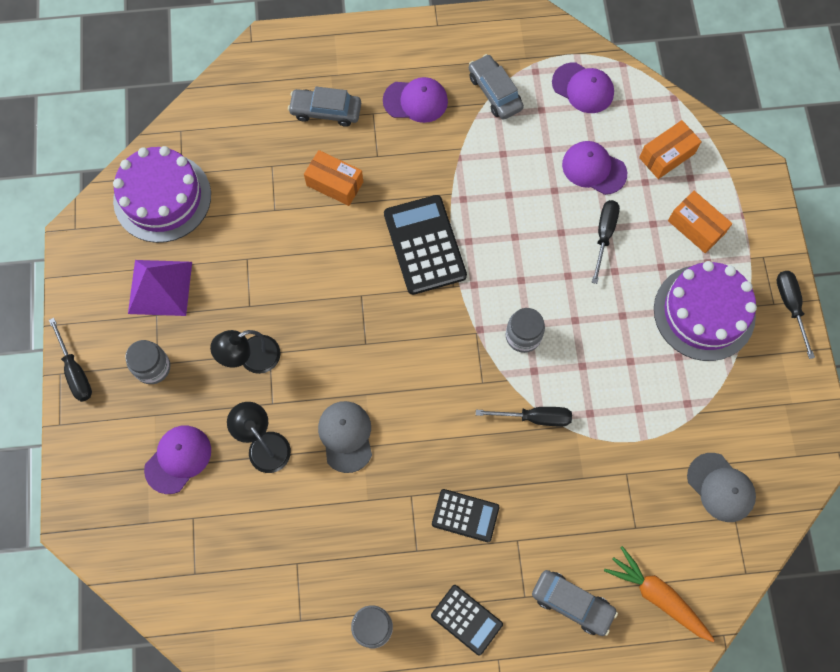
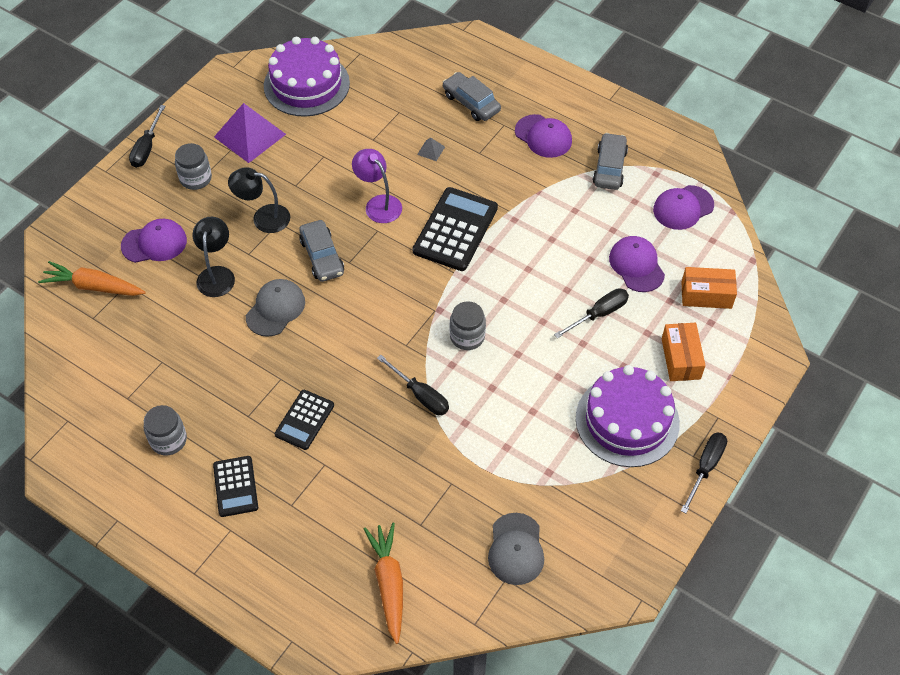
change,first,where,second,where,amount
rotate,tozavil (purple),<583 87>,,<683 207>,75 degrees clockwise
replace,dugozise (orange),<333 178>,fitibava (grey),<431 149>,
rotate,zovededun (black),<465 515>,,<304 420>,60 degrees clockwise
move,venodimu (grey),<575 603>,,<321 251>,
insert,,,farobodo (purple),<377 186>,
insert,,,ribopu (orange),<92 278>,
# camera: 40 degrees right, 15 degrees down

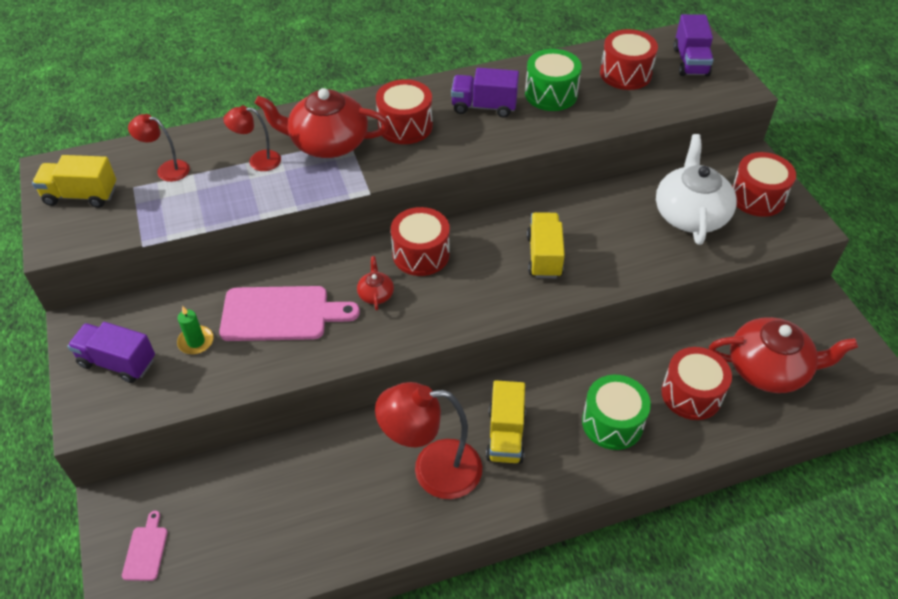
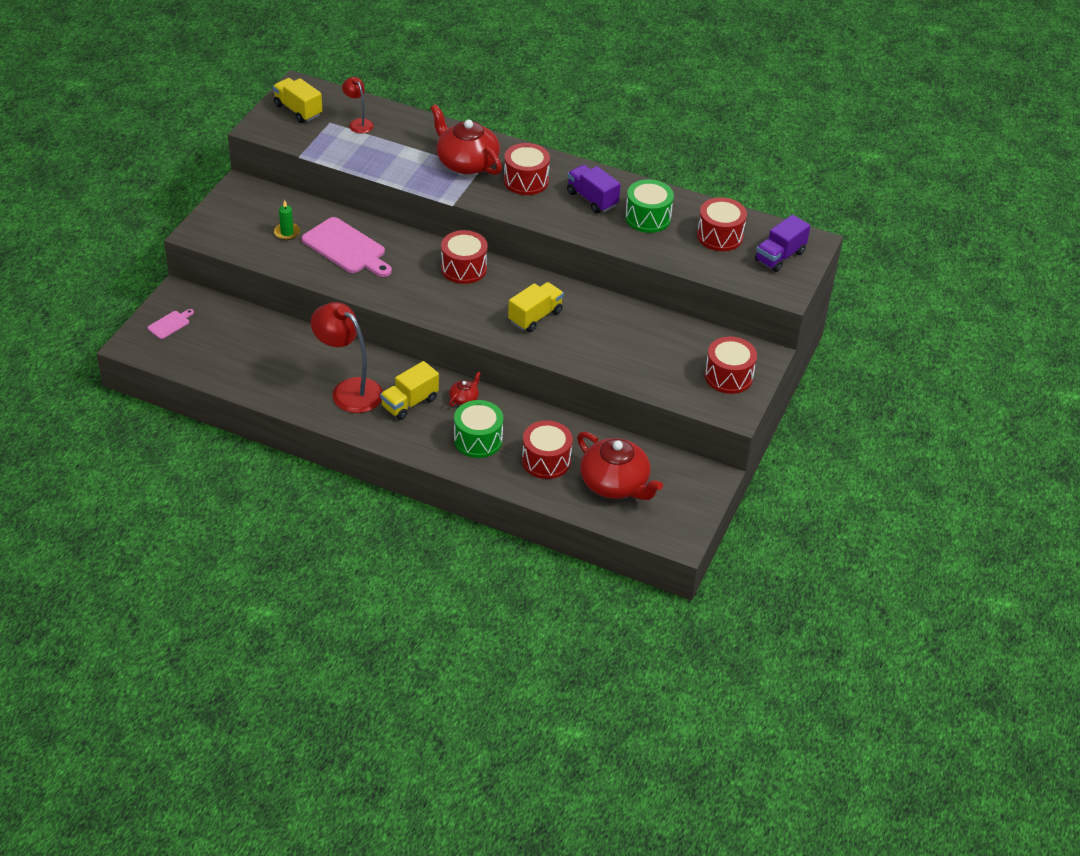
change,first,where,second,where,amount
delete,farobodo (red),<252 138>,,,
delete,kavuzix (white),<696 189>,,,
move,kavuzix (red),<375 283>,,<465 388>,
delete,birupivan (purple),<111 352>,,,
# camera: 40 degrees right, 5 degrees down

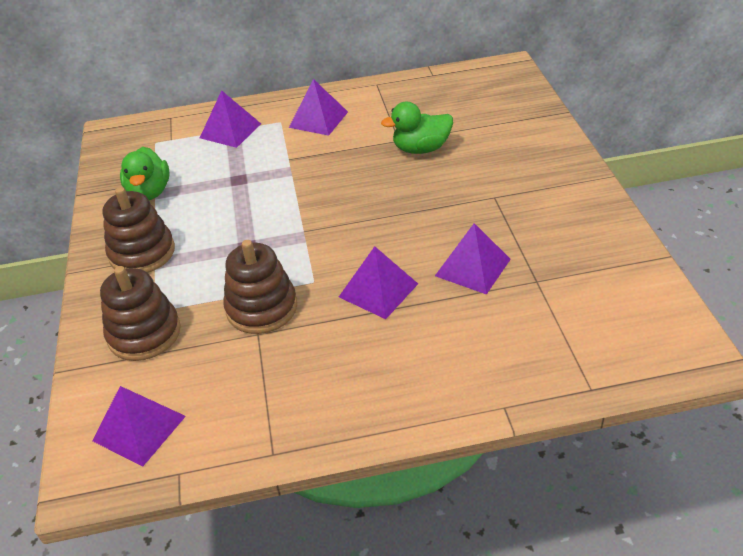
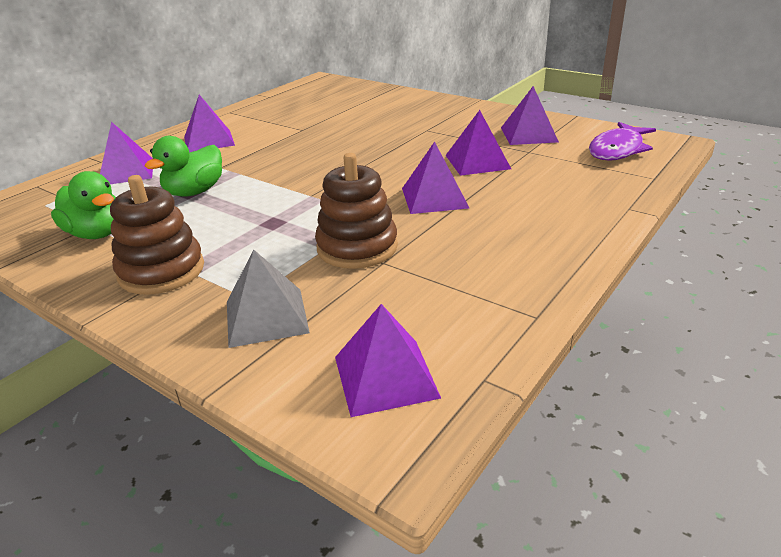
change,first,where,second,where,amount
move,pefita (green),<417 128>,,<183 166>,
replace,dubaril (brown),<140 313>,fitibava (grey),<268 299>,
insert,,,fitibava (purple),<530 115>,
insert,,,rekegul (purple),<622 141>,
# camera: 45 degrees left, 10 degrees down

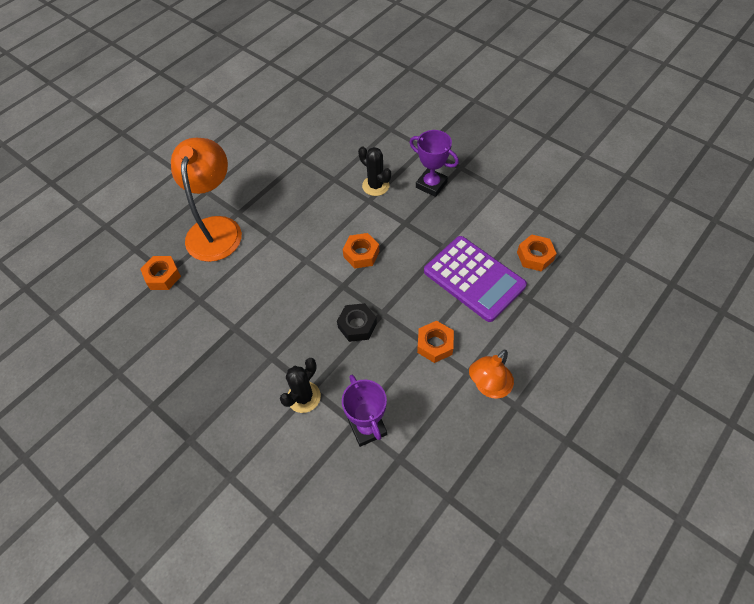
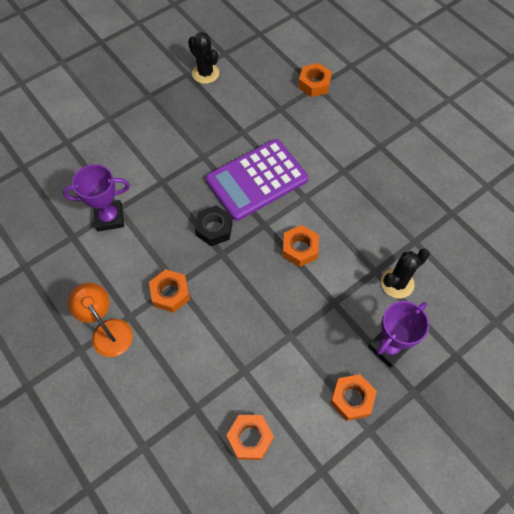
change,first,where,second,where,amount
delete,farobodo (orange),<206 200>,,,
move,zovededun (purple),<475 279>,,<257 180>,
move,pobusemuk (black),<300 385>,,<203 58>,
insert,,,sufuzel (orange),<353 397>,
# camera: 100 degrees right, 5 degrees up

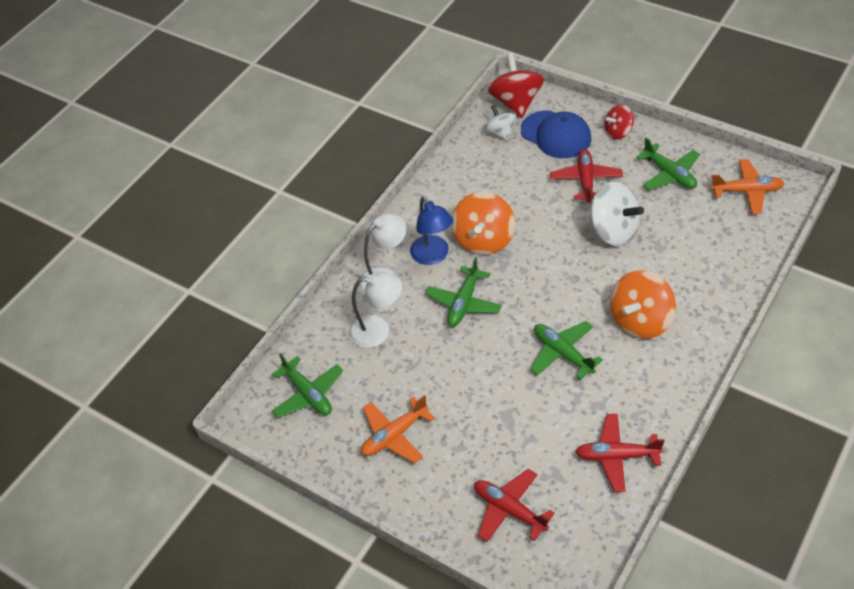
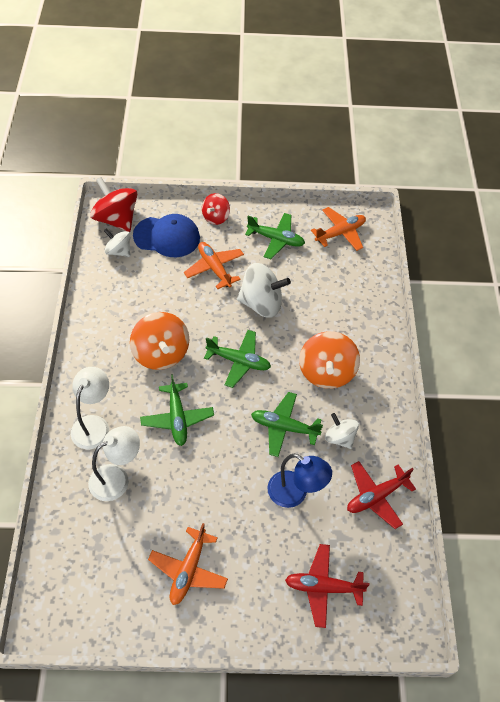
change,first,where,second,where,amount
recolor,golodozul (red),<586 176>,golodozul (orange),<214 265>,
move,farobodo (blue),<431 230>,,<300 481>,
move,golodozul (green),<307 385>,,<237 359>,
insert,,,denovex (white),<342 431>,
# camera: 40 degrees left, 5 degrees up

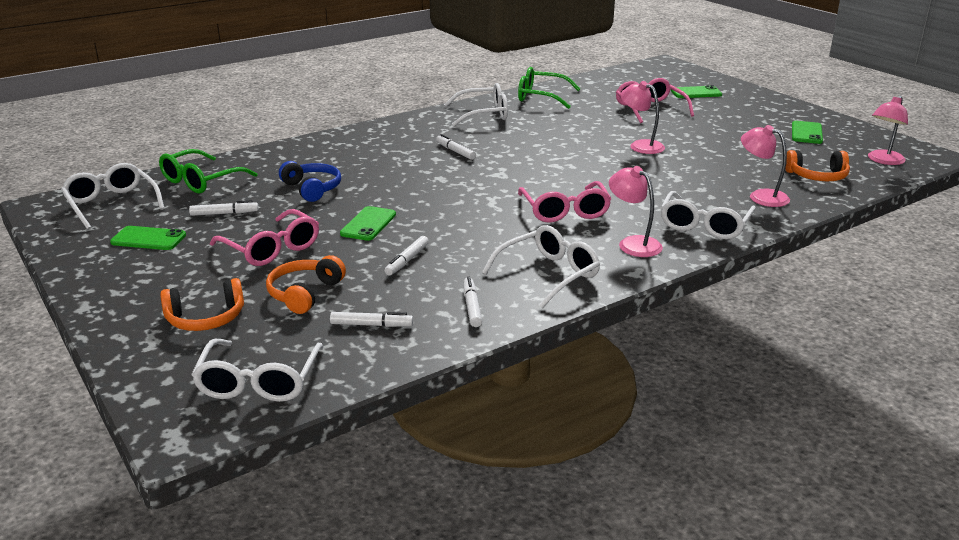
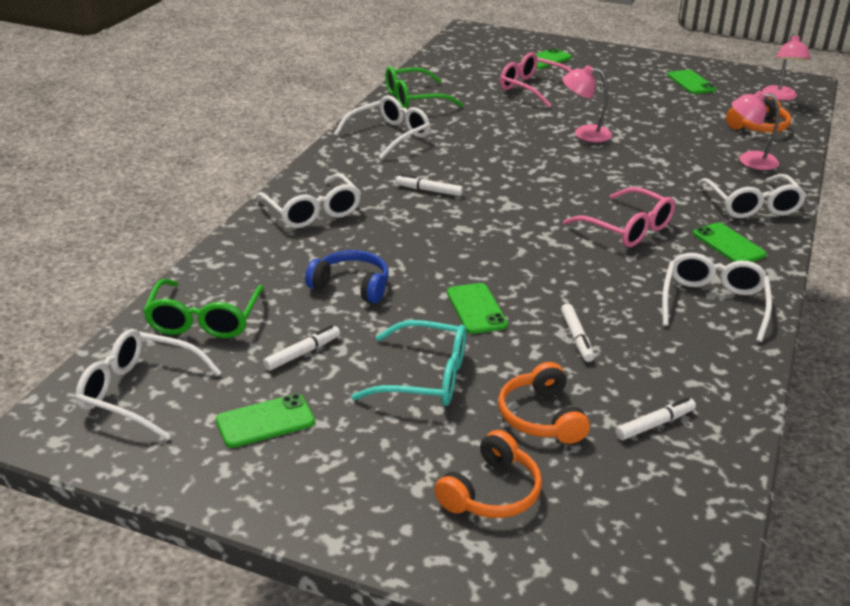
change,first,where,second,where,amount
replace,farobodo (pink),<636 211>,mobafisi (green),<729 242>,
recolor,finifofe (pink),<264 237>,finifofe (turquoise),<408 363>,
delete,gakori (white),<472 302>,,,
move,finifofe (white),<257 370>,,<308 201>,
# camera: 35 degrees left, 5 degrees up

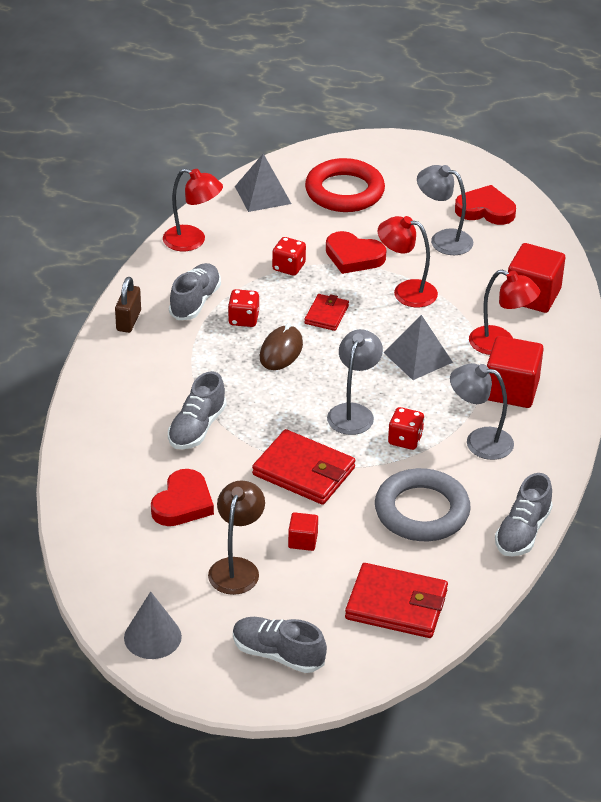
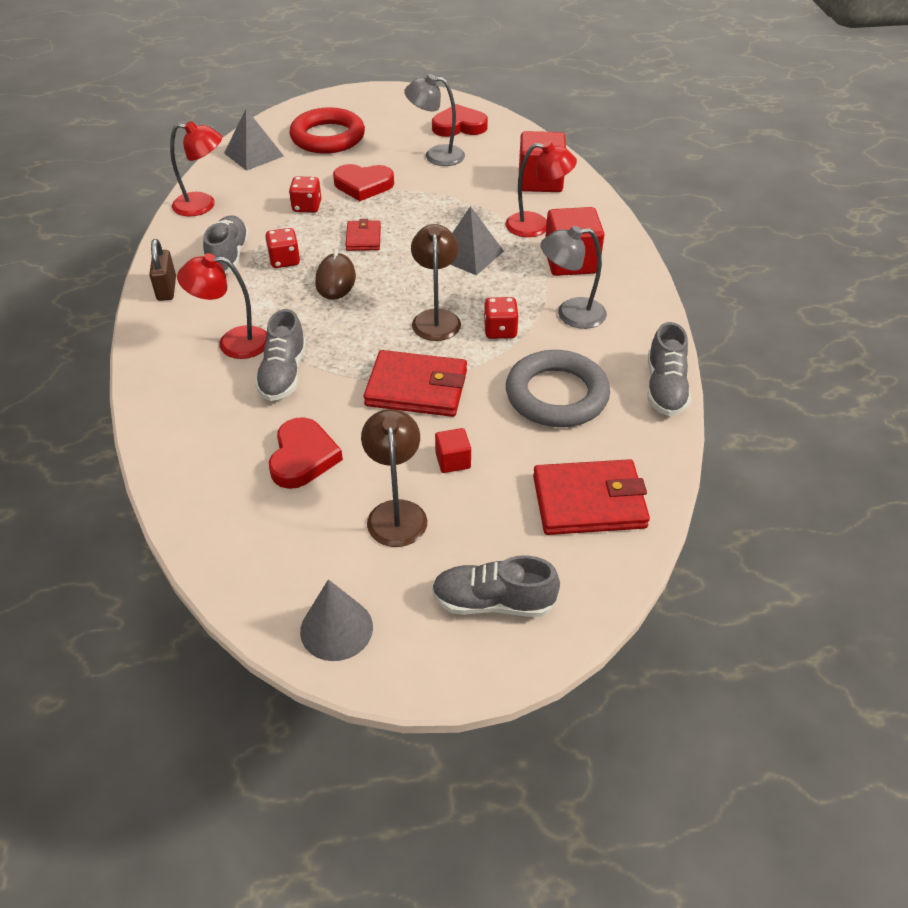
change,first,where,second,where,amount
move,farobodo (red),<408 261>,,<222 306>,
recolor,farobodo (grey),<355 382>,farobodo (brown),<436 282>,
# camera: 20 degrees left, 5 degrees up

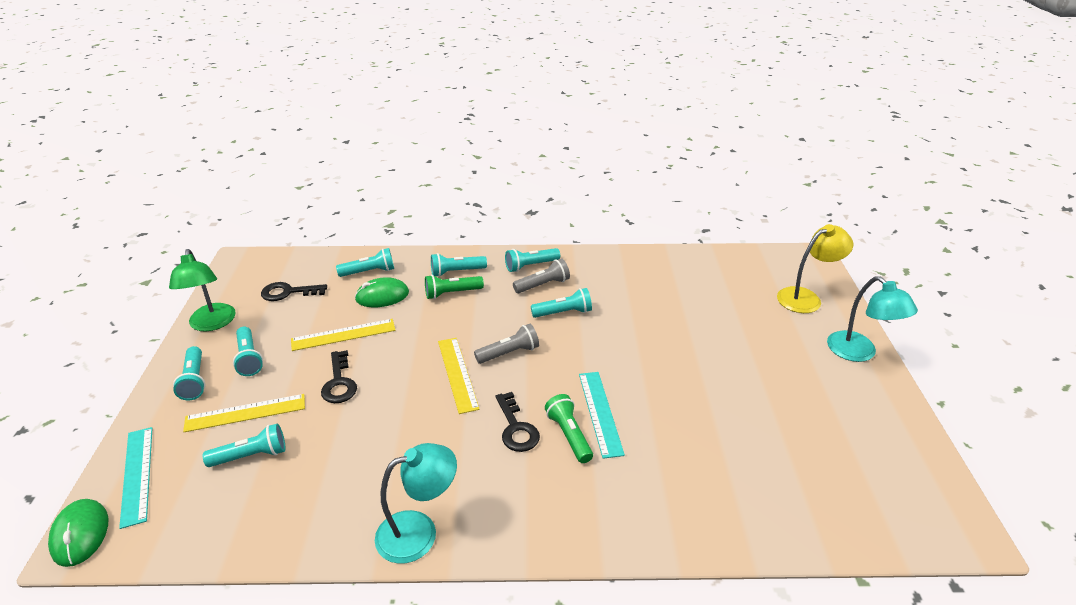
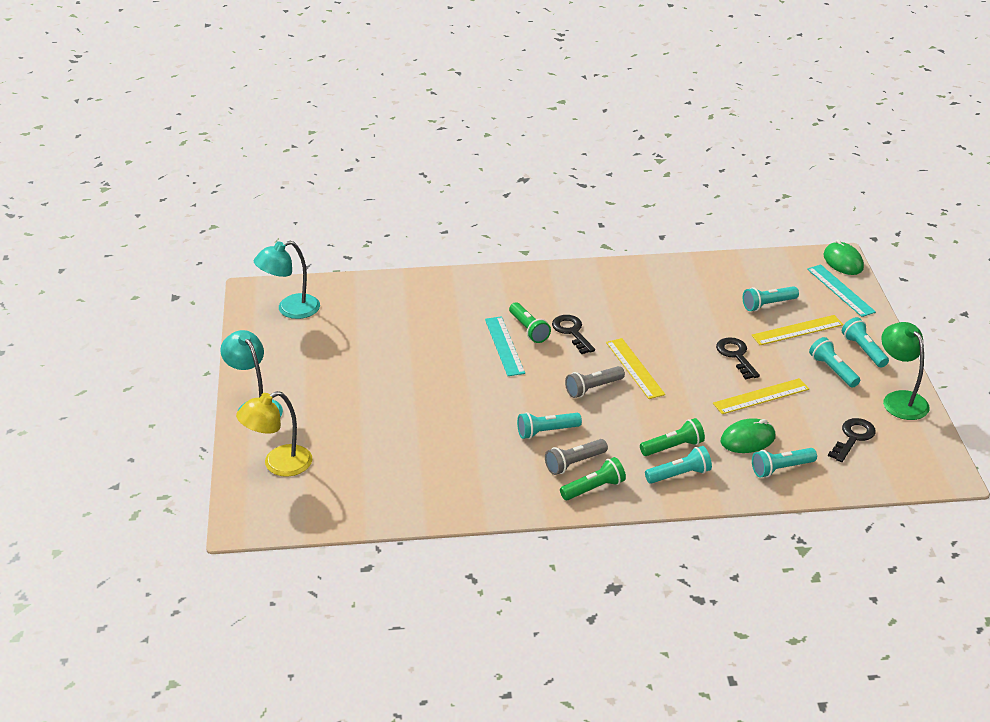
change,first,where,second,where,amount
recolor,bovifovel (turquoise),<532 260>,bovifovel (green),<593 478>,
rotate,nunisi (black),<294 291>,,<852 440>,45 degrees counterclockwise
move,farobodo (turquoise),<416 503>,,<287 280>,
# camera: 175 degrees right, 0 degrees up

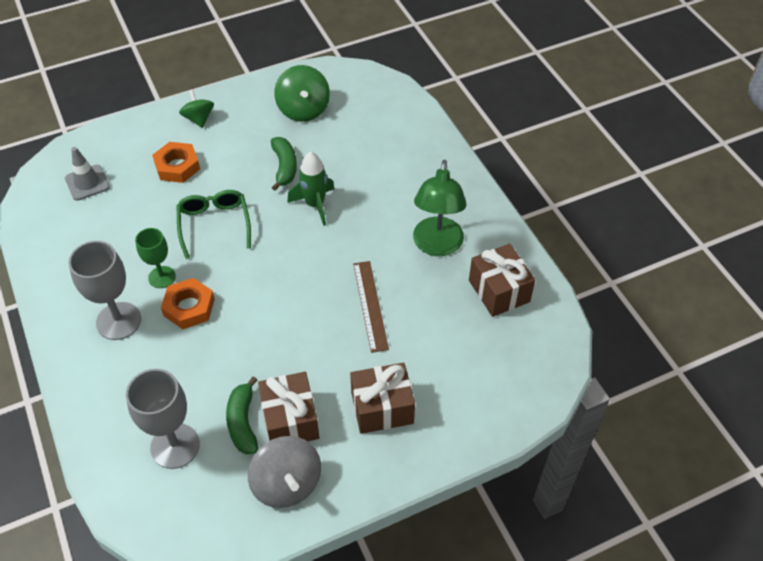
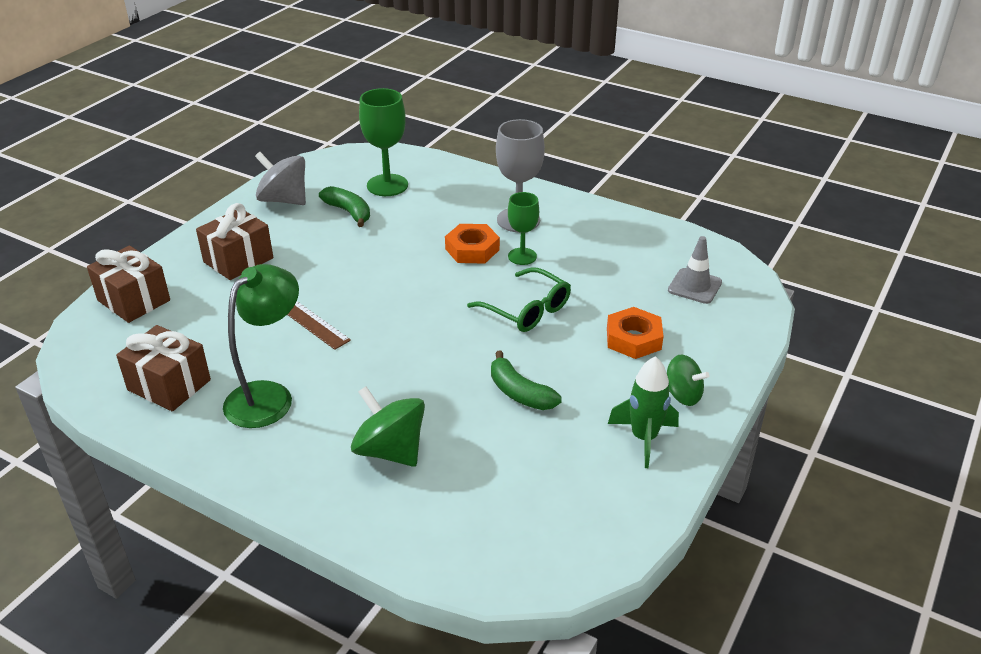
change,first,where,second,where,amount
move,denovex (green),<302 93>,,<388 426>,
move,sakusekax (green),<311 188>,,<643 412>,
rotate,farobodo (green),<440 208>,,<261 346>,60 degrees clockwise
recolor,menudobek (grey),<163 419>,menudobek (green),<383 142>,
move,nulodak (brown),<288 406>,,<128 284>,
# camera: 145 degrees right, 15 degrees down

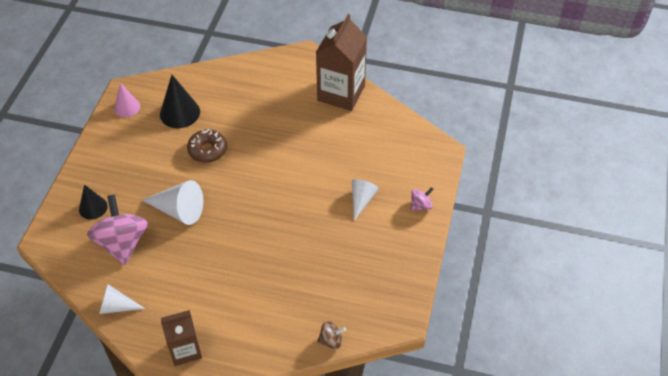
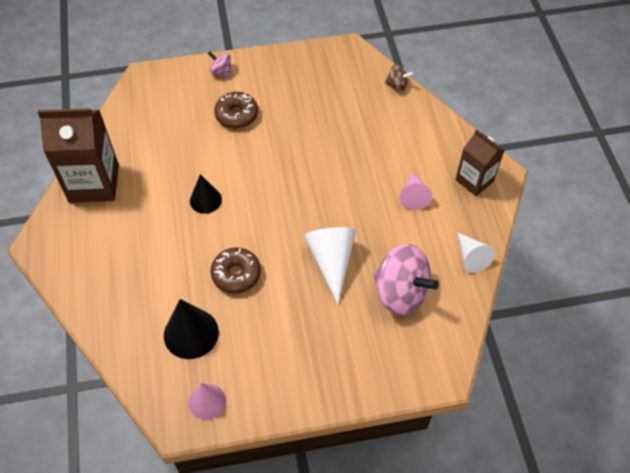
change,first,where,second,where,amount
replace,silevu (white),<365 200>,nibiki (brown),<236 110>,
move,silevu (black),<93 202>,,<206 194>,
rotate,denovex (pink),<117 229>,,<406 279>,105 degrees counterclockwise
rotate,denovex (brown),<331 335>,,<399 77>,135 degrees clockwise
insert,,,silevu (pink),<416 191>,
# camera: 115 degrees left, 5 degrees up

